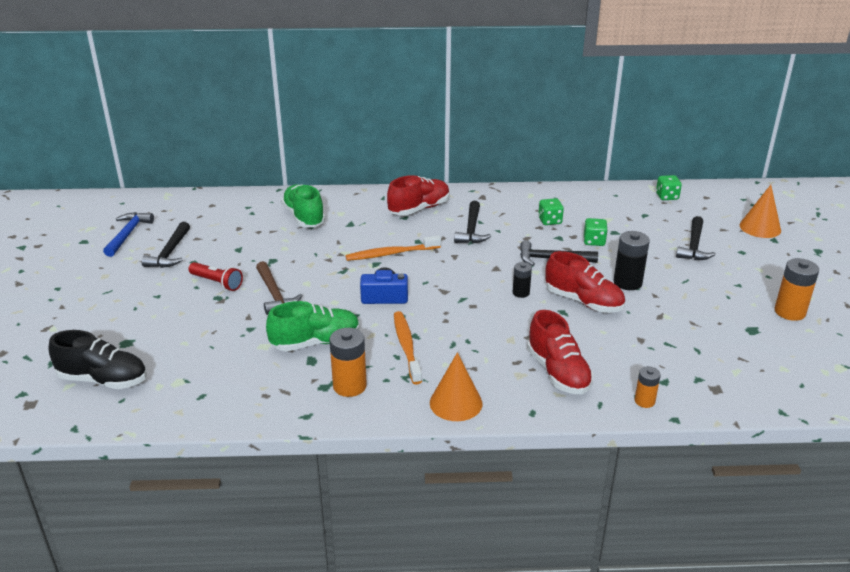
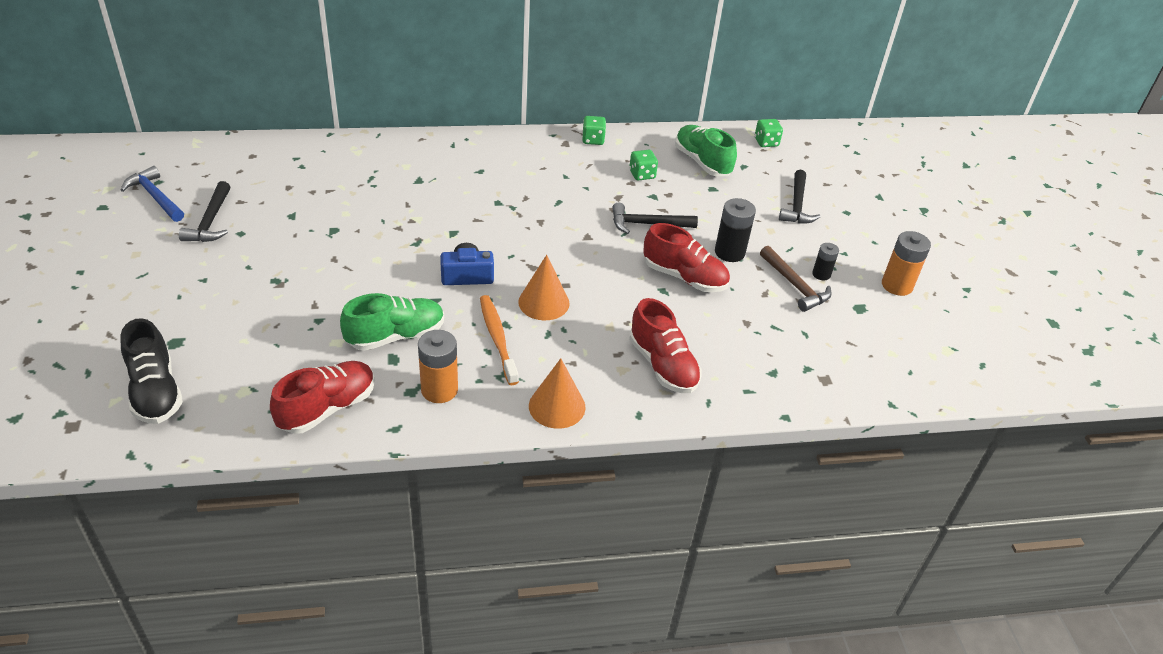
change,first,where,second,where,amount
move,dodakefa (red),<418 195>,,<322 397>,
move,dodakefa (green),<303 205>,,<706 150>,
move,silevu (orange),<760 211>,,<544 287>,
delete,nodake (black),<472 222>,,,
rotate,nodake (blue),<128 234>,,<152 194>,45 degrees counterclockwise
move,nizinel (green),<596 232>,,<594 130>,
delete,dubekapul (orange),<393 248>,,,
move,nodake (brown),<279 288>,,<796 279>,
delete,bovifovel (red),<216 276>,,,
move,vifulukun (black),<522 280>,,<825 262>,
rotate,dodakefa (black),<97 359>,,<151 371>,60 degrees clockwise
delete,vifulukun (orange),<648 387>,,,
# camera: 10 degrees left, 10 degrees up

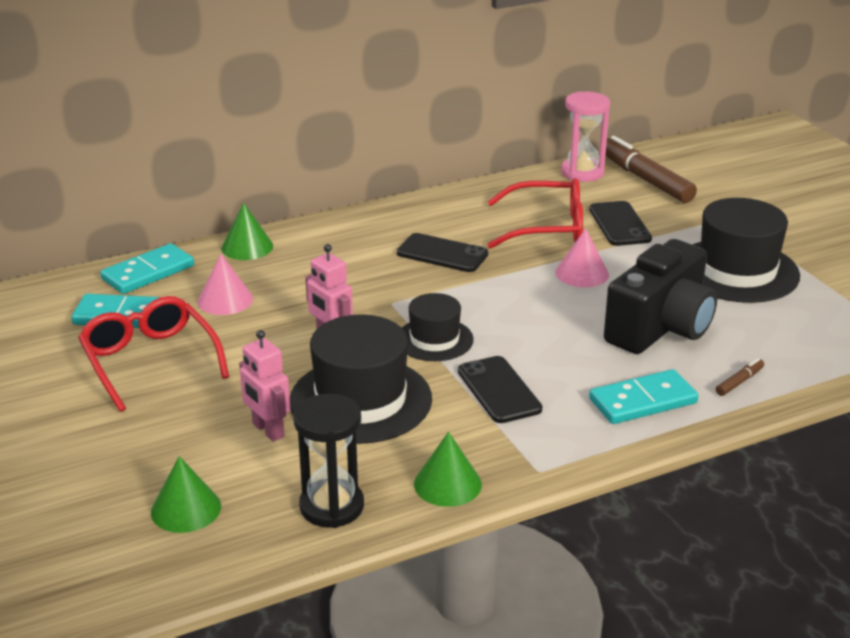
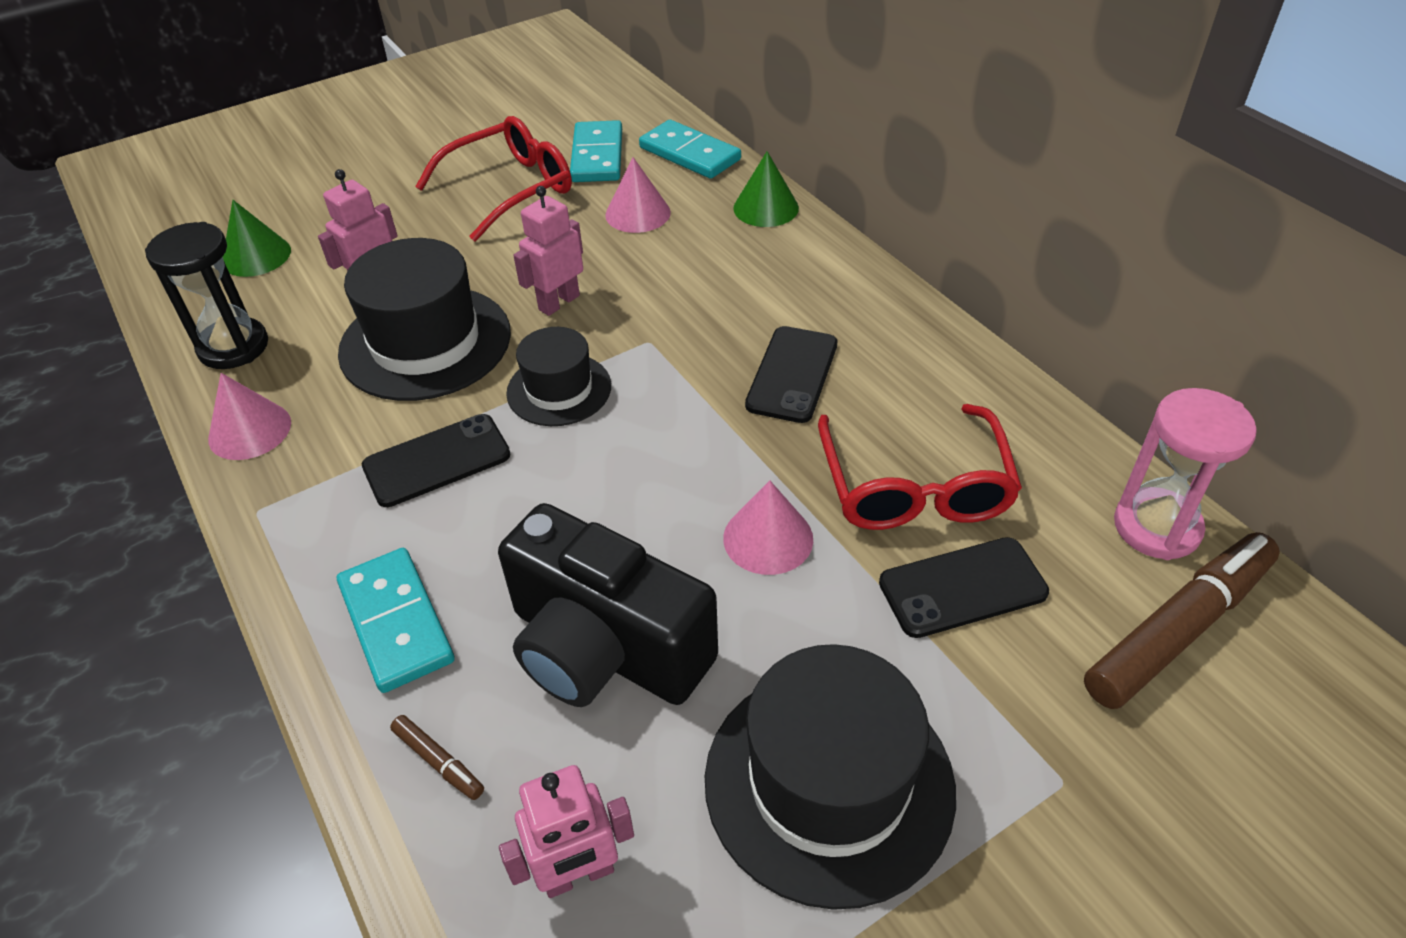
change,first,where,second,where,amount
recolor,silevu (green),<448 469>,silevu (pink),<249 416>,
insert,,,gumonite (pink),<566 831>,
# camera: 85 degrees right, 15 degrees up

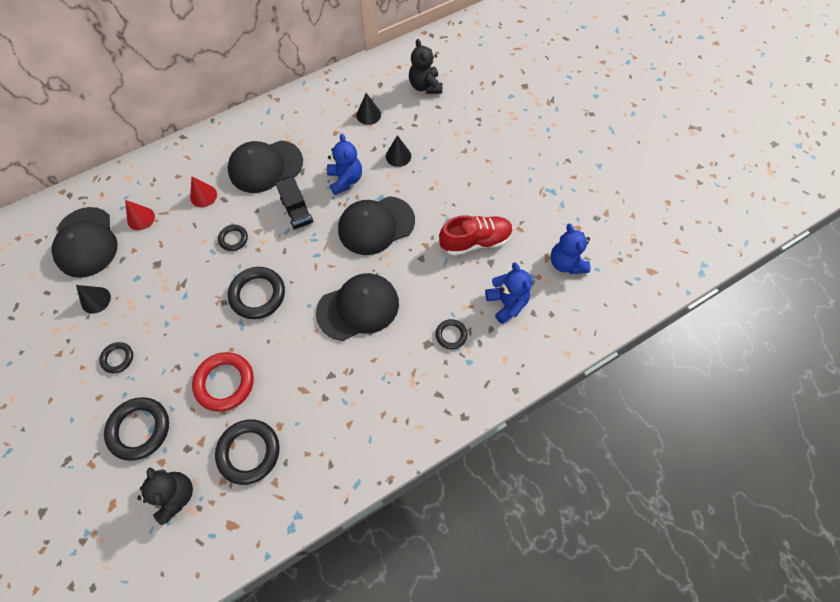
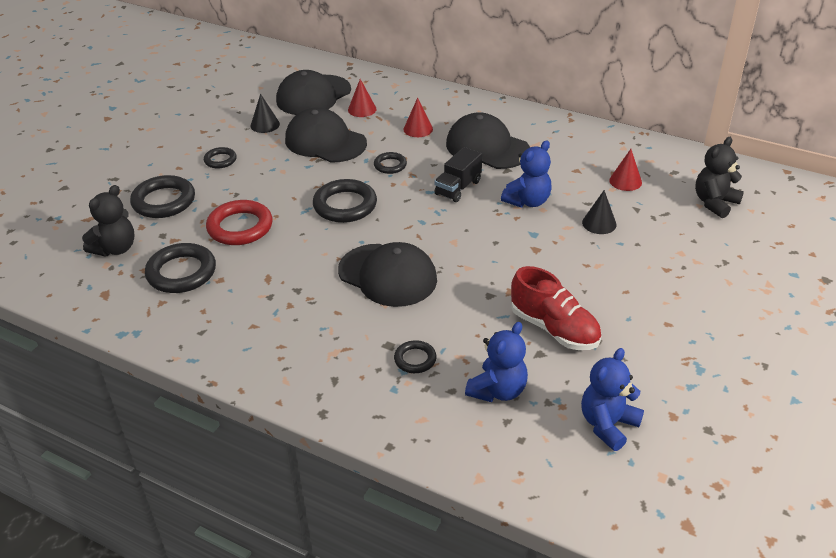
change,first,where,second,where,amount
recolor,silevu (black),<368 109>,silevu (red),<625 170>,
move,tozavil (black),<376 225>,,<326 134>,
# camera: 60 degrees right, 25 degrees down

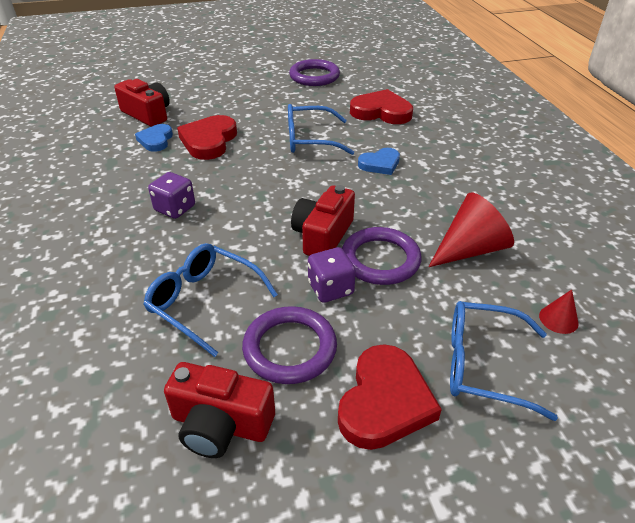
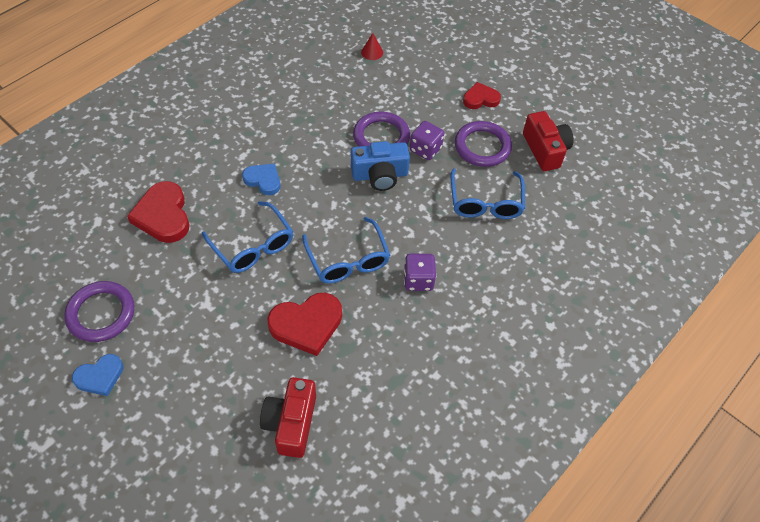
change,first,where,second,where,amount
move,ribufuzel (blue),<154 138>,,<97 375>,
recolor,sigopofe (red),<323 220>,sigopofe (blue),<380 166>,
delete,silevu (red),<471 230>,,,
move,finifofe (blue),<504 361>,,<346 250>,
resize,ribufuzel (red),<390 397>,,<482 95>,x0.62
# camera: 125 degrees left, 15 degrees up

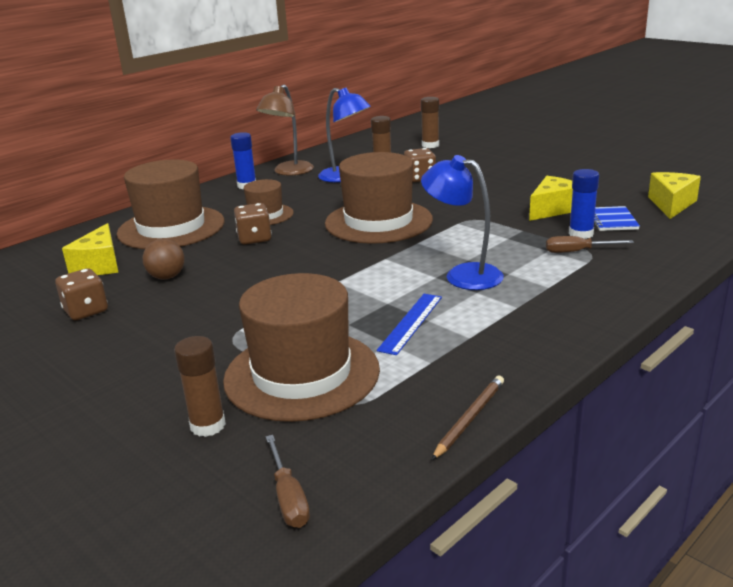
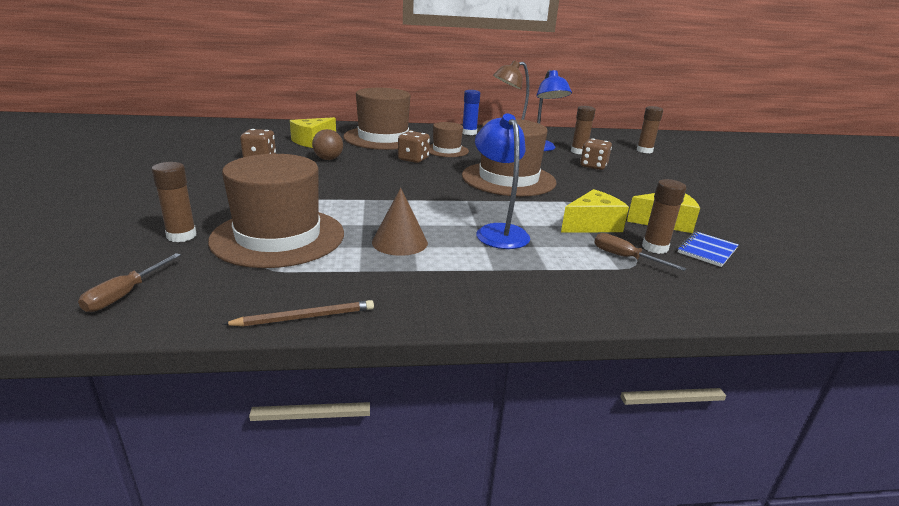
change,first,where,second,where,amount
recolor,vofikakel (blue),<584 204>,vofikakel (brown),<664 216>,
move,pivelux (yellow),<674 195>,,<595 211>,
replace,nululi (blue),<409 324>,silevu (brown),<400 222>,
# camera: 35 degrees right, 0 degrees up

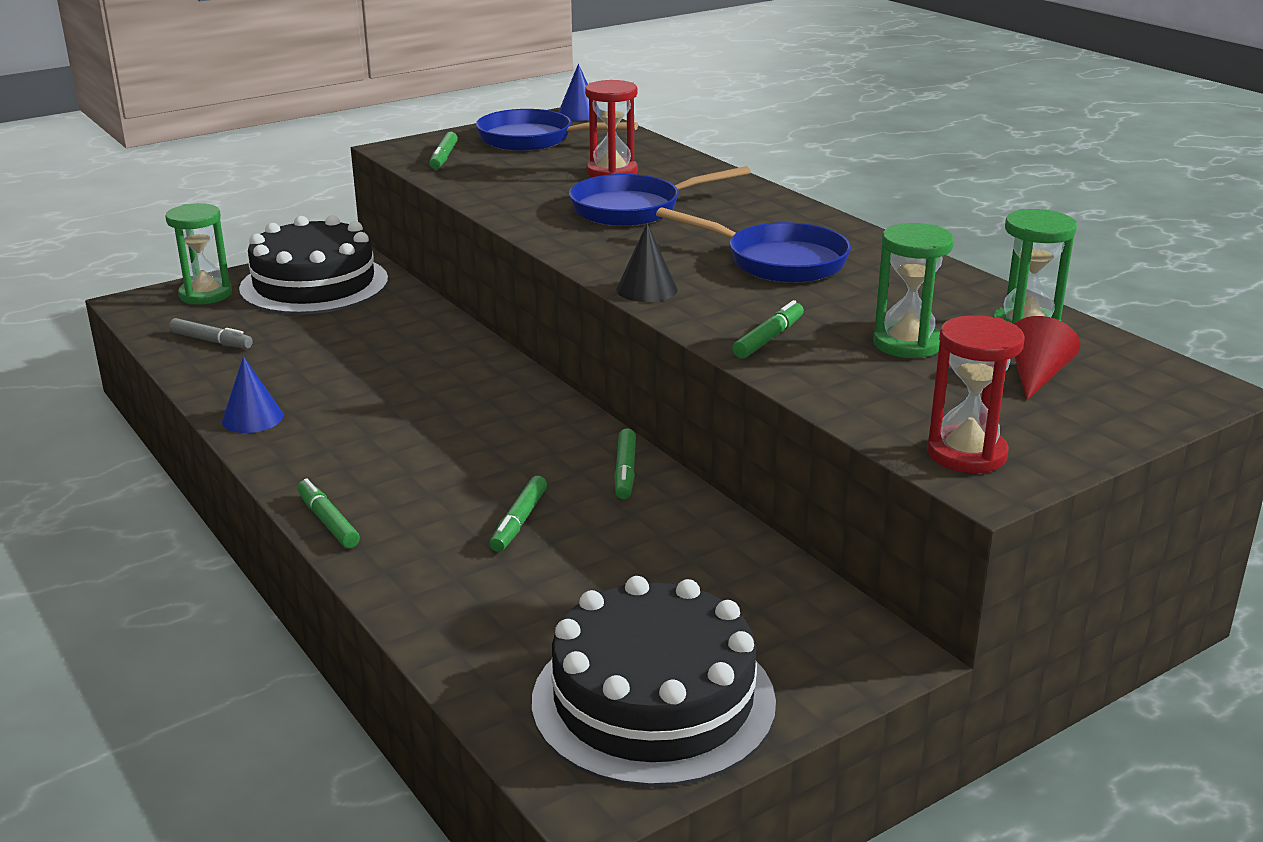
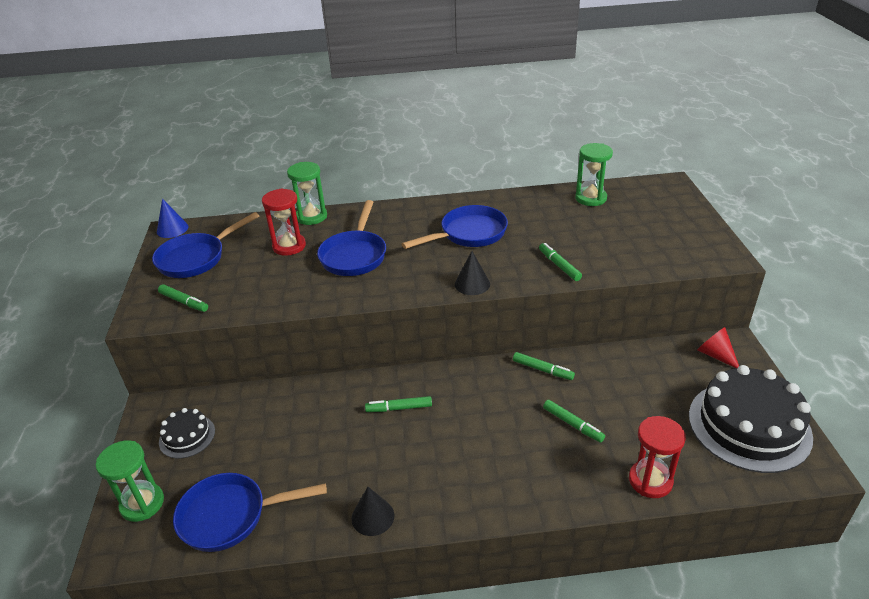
change,first,where,second,where,amount
resize,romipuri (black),<313 264>,,<187 433>,x0.49
move,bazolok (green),<913 290>,,<307 193>,
move,bazolok (red),<976 394>,,<657 457>,
move,silevu (red),<1047 358>,,<718 347>,
replace,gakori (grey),<211 333>,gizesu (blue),<250 512>,
recolor,silevu (blue),<252 394>,silevu (black),<372 511>,
move,gakori (green),<328 513>,,<398 404>,
# camera: 60 degrees left, 10 degrees up

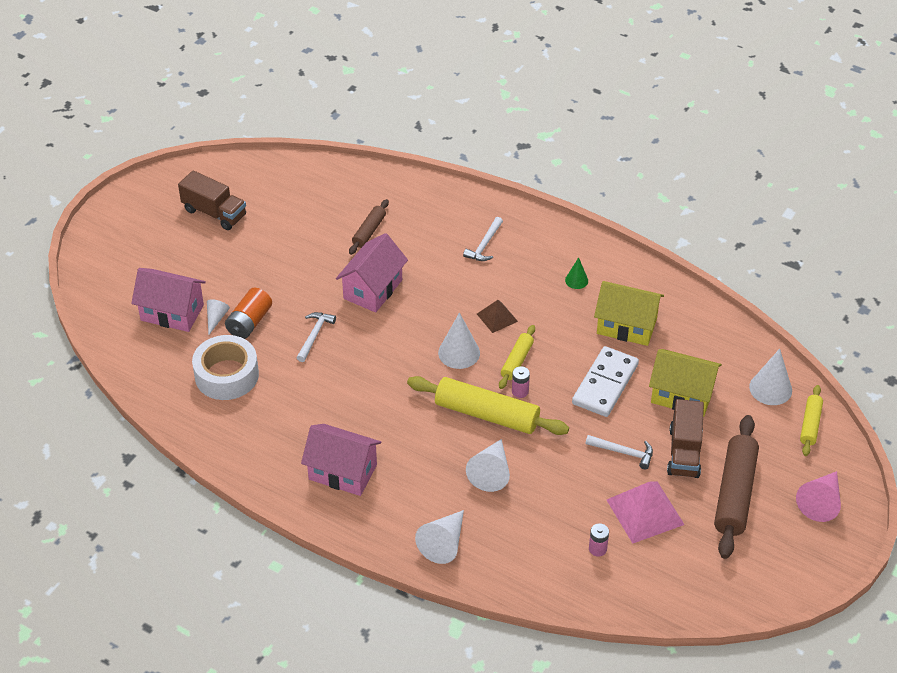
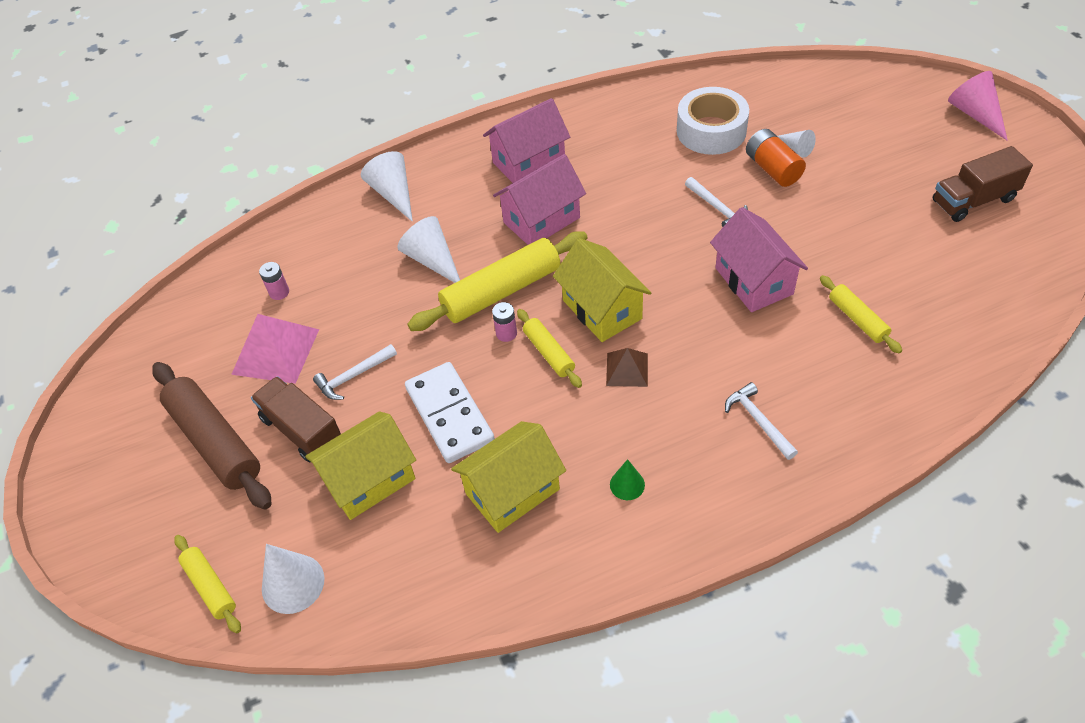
change,first,where,second,where,amount
recolor,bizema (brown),<369 227>,bizema (yellow),<861 314>,
move,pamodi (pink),<168 300>,,<539 199>,
replace,silevu (white),<459 340>,pamodi (yellow),<602 290>,
move,silevu (pink),<818 496>,,<978 106>,
# camera: 130 degrees right, 5 degrees up

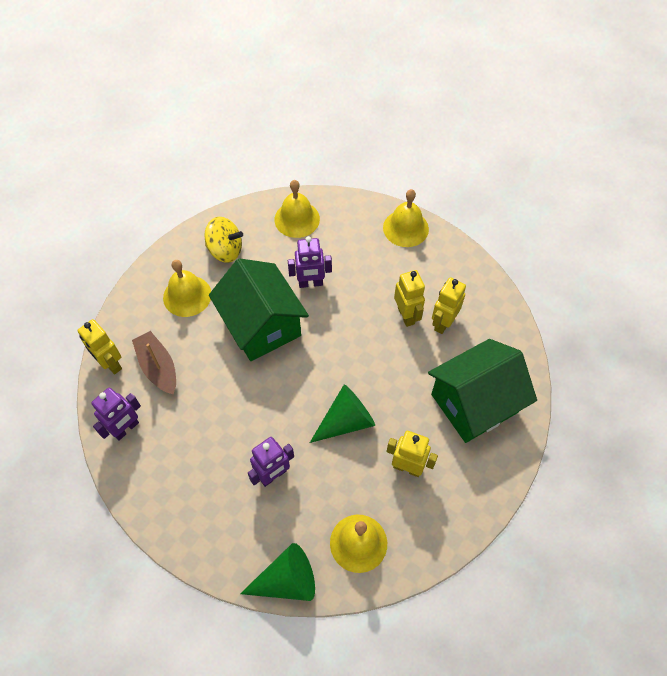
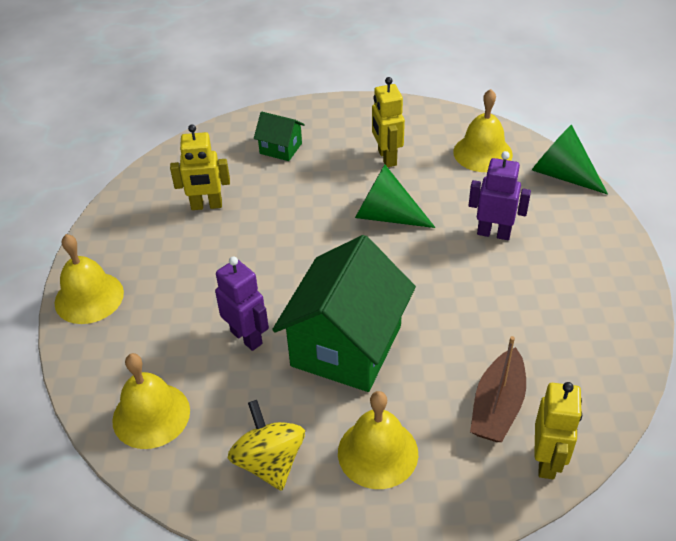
change,first,where,second,where,amount
delete,gumonite (yellow),<409 298>,,,
resize,pamodi (green),<482 391>,,<279 136>,x0.46
delete,gumonite (purple),<116 413>,,,
# camera: 125 degrees left, 15 degrees down

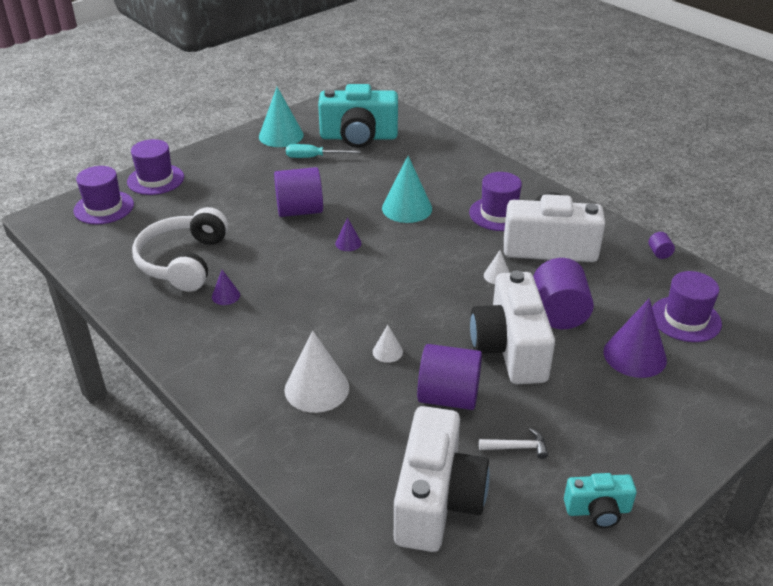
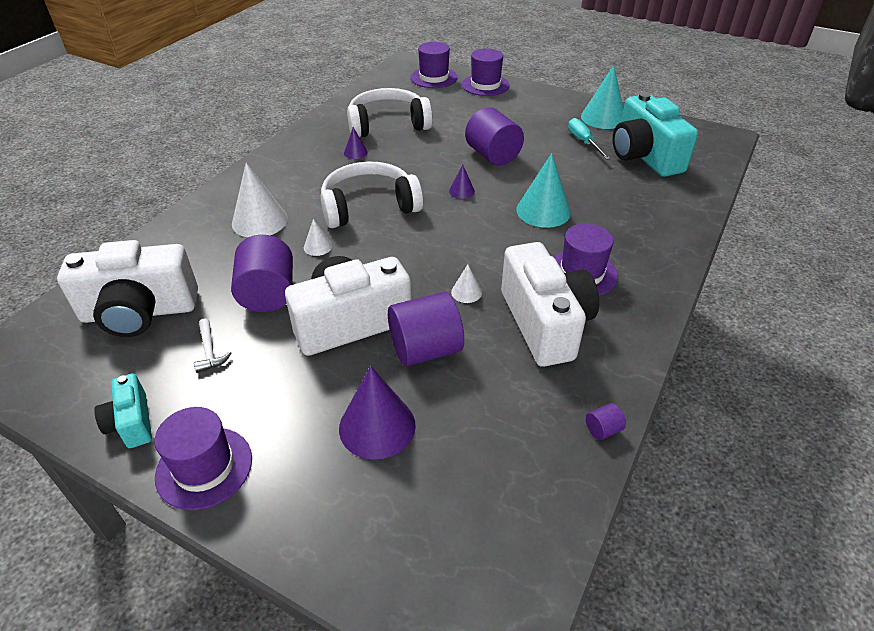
change,first,where,second,where,amount
move,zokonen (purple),<687 306>,,<203 458>,
insert,,,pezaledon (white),<372 195>,
# camera: 70 degrees right, 5 degrees up

